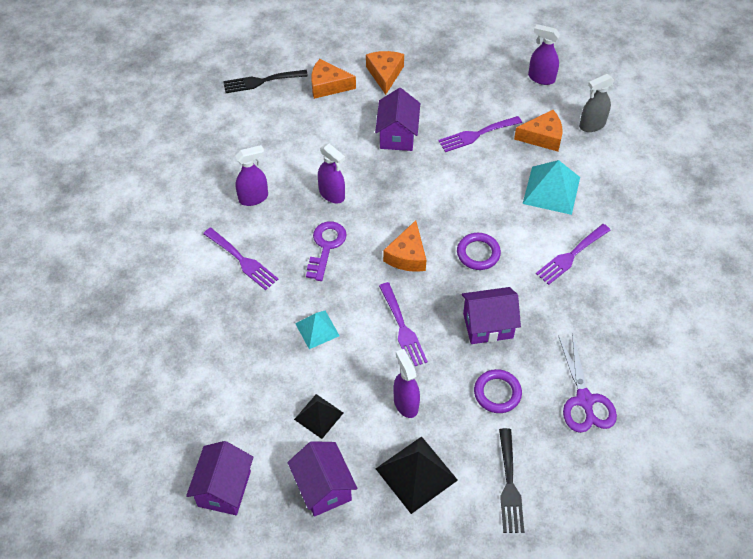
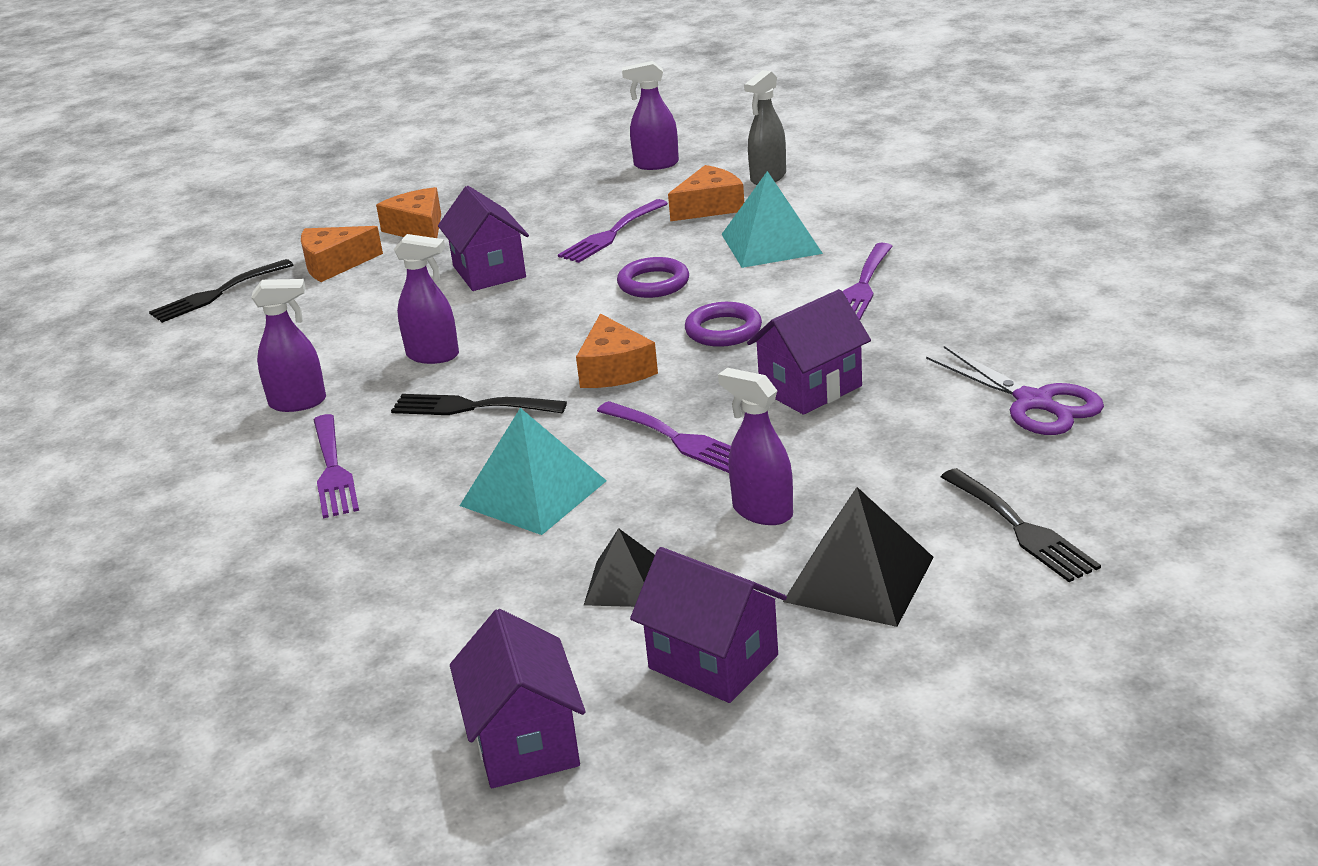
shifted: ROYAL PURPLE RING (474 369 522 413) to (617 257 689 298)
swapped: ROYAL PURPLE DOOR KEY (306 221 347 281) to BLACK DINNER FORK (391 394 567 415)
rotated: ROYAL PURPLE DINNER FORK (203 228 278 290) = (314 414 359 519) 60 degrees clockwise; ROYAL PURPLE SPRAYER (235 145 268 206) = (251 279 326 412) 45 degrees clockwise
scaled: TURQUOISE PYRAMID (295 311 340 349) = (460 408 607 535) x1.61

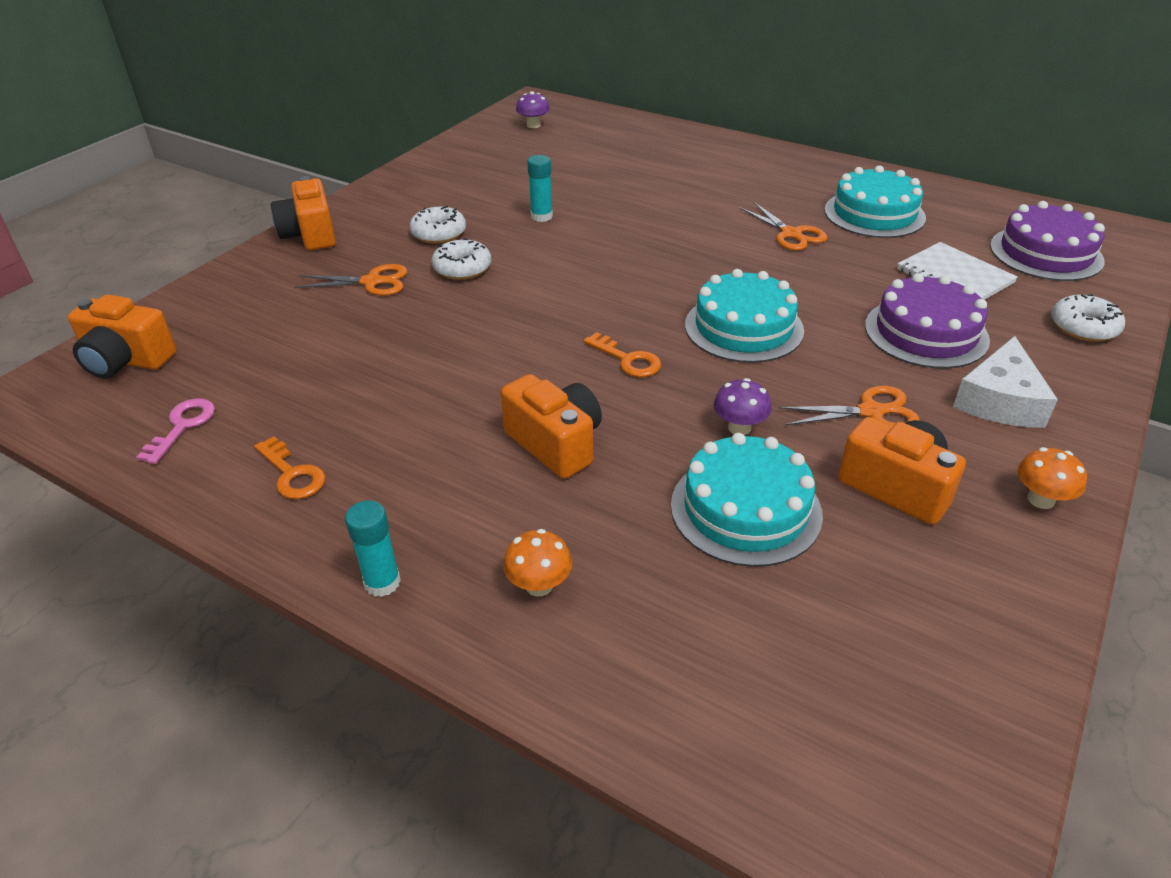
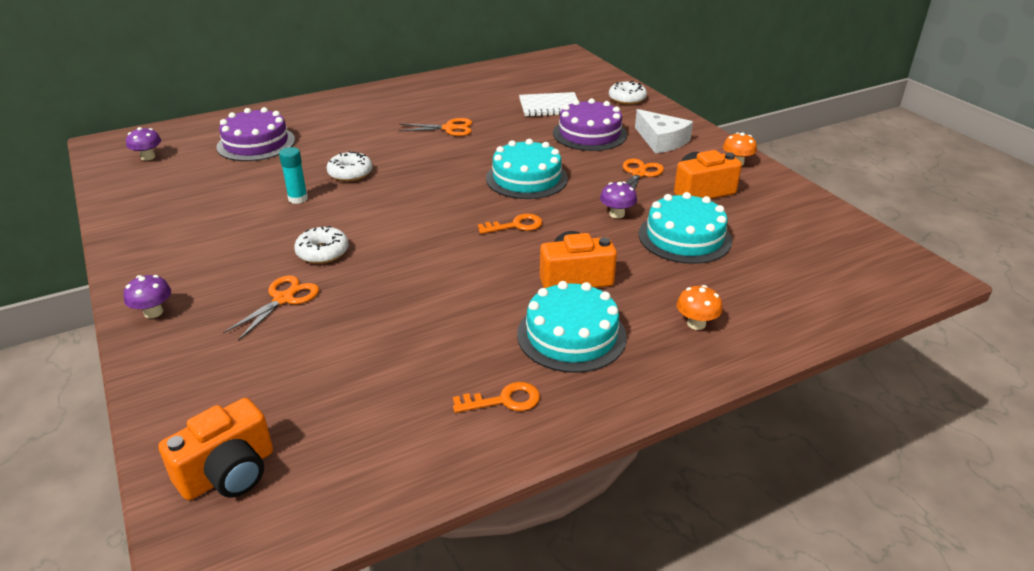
gone: ROSY DOOR KEY (136 398 215 464); TURQUOISE STICK OF GLUE (345 500 401 597)
shifted: PURE WHITE DOUGHNUT (409 206 466 244) to (327 151 373 182); TURQUOISE GATEAU (824 166 926 238) to (517 281 627 373); ROYAL PURPLE GATEAU (990 201 1105 281) to (217 107 295 161)
swapped: BRIGHT ORANGE CAMERA (271 176 336 250) to ROYAL PURPLE FUNGUS (123 275 171 318)

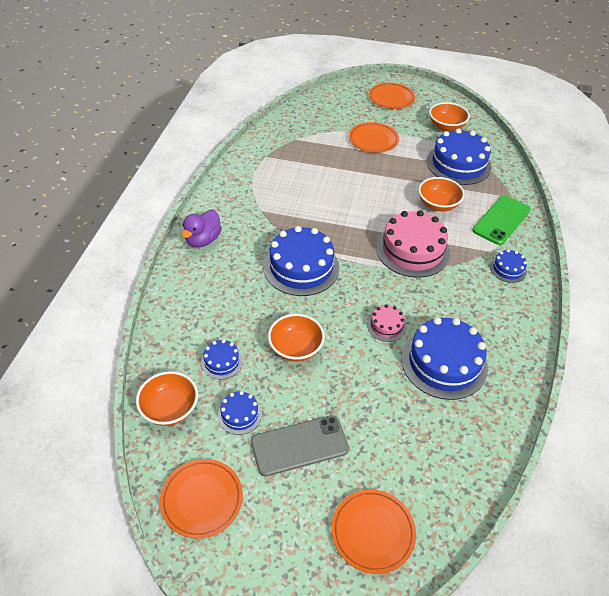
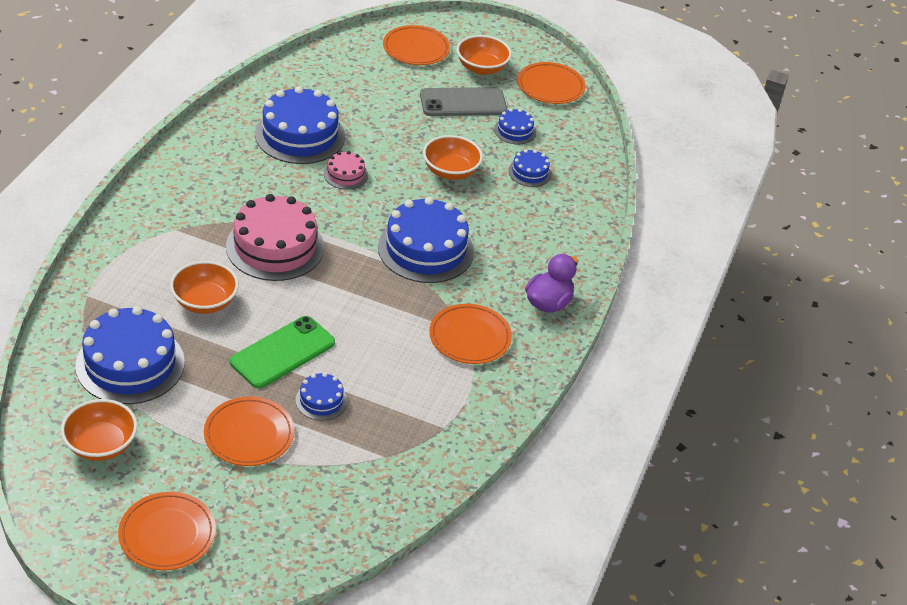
new: BRIGHT ORANGE DINNER PLATE (429 304 512 364)
shifted: BRIGHT ORANGE BOWL (136 371 198 426) to (457 35 512 75); LEAF-GREEN SMARTPHONE (472 195 531 245) to (230 316 335 389); ROYAL BLUE GATEAU (490 249 527 283) to (295 373 347 420)

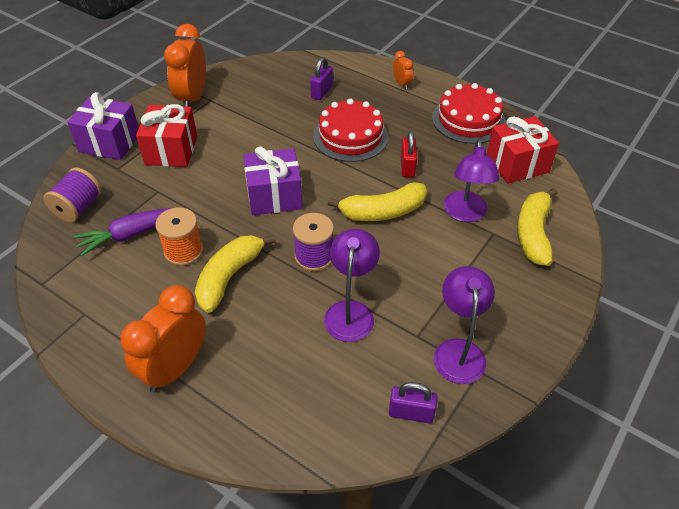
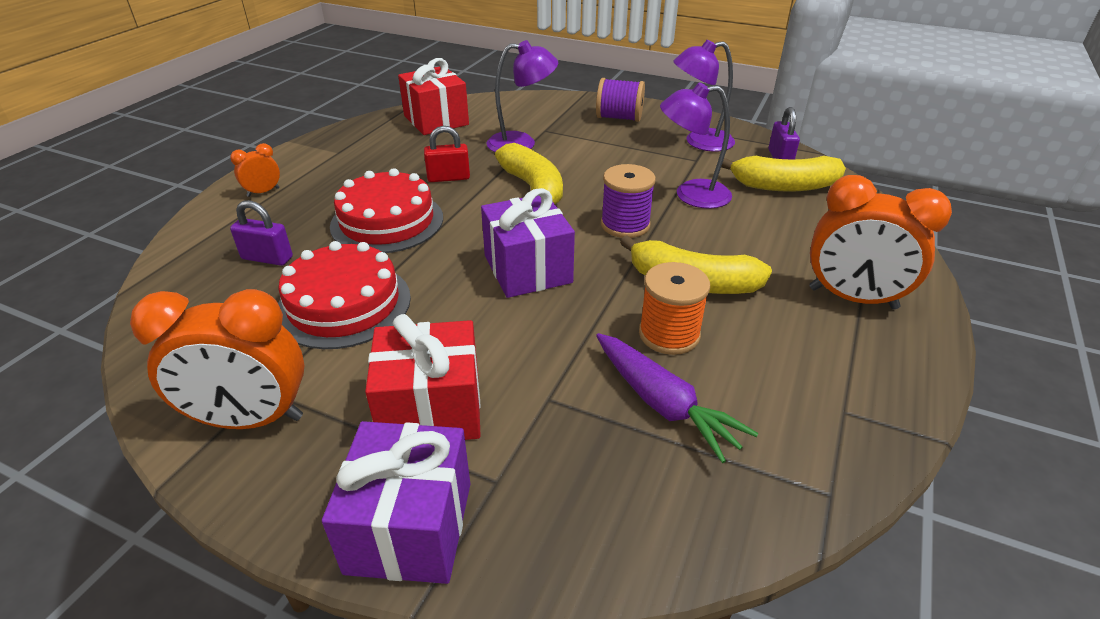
shifted: ROYAL PURPLE SPOOL (43 167 102 222) to (596 78 645 122); SCARLET GATEAU (432 83 506 144) to (278 241 411 349); YELLOW BANANA (517 188 558 266) to (721 156 846 192)

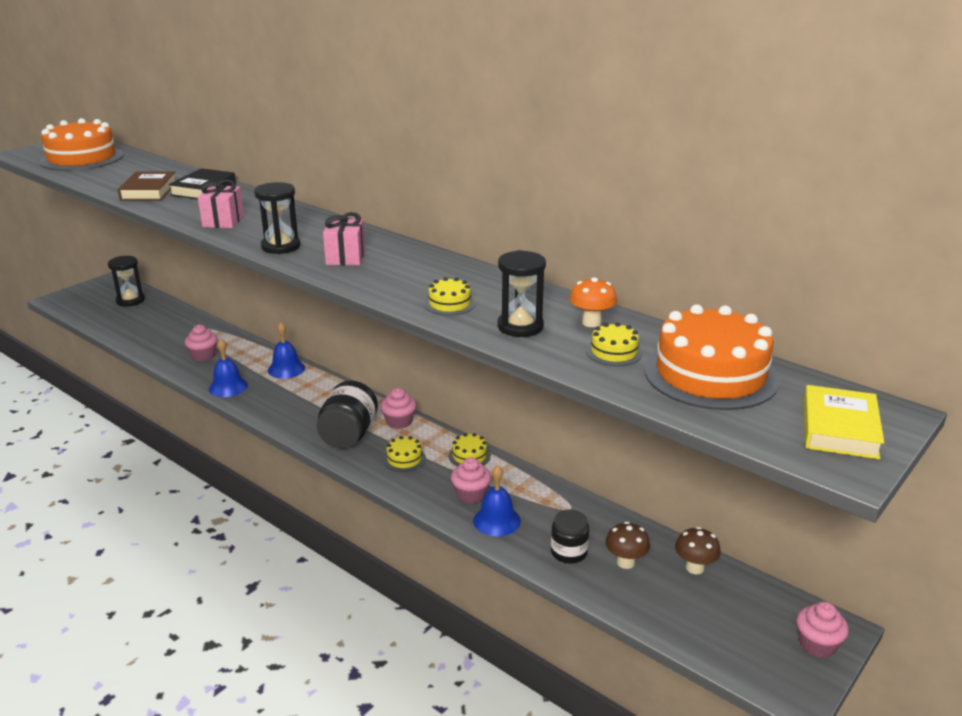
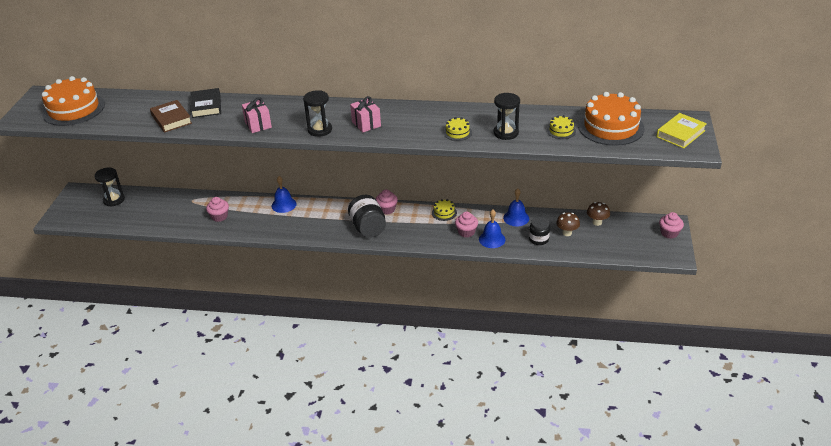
gone: YELLOW GATEAU (383 436 426 472); BRIGHT ORANGE FUNGUS (570 277 617 327)
shifted: ROYAL BLUE BELL (209 339 248 397) to (503 188 529 226)
rotated: YELLOW HARDBACK (803 385 884 459) = (656 113 707 148) 60 degrees clockwise

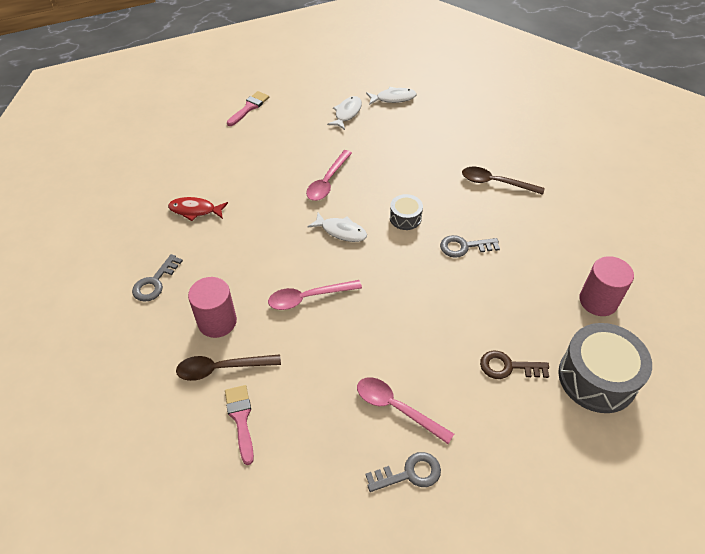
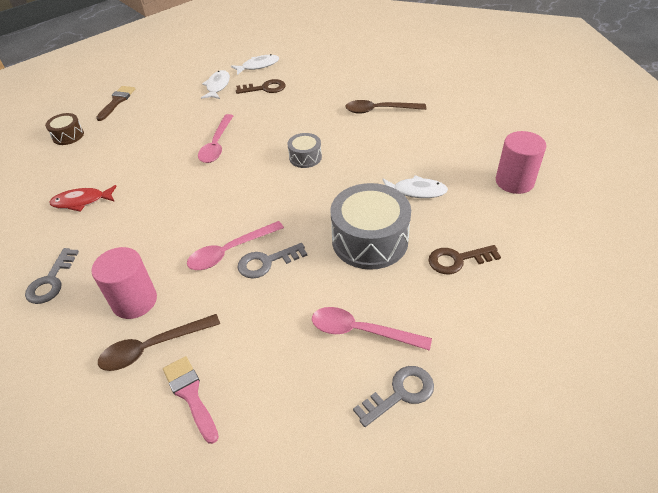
new: BROWN SNARE DRUM (45 113 84 145); BROWN DOOR KEY (236 79 285 94)
shifted: PURE WHITE FISH FIGURE (307 213 367 242) to (382 175 448 198); GREY DOOR KEY (440 235 500 258) to (237 243 308 279); GREY SNARE DRUM (558 323 652 413) to (330 183 411 270)
repainted: ROSY PAINTBRUSH (227 91 269 126) to BROWN PAINTBRUSH (96 86 135 121)

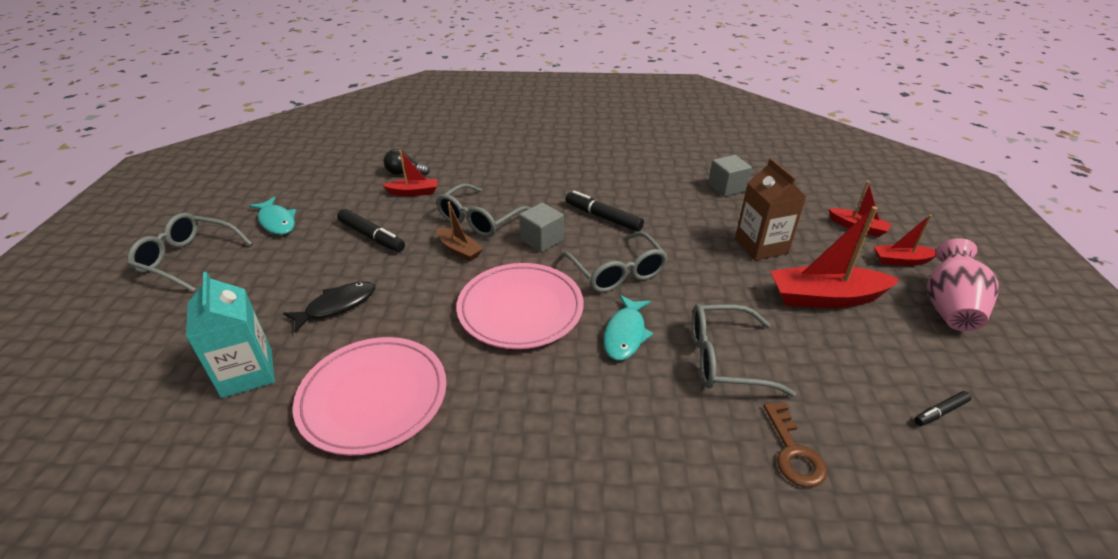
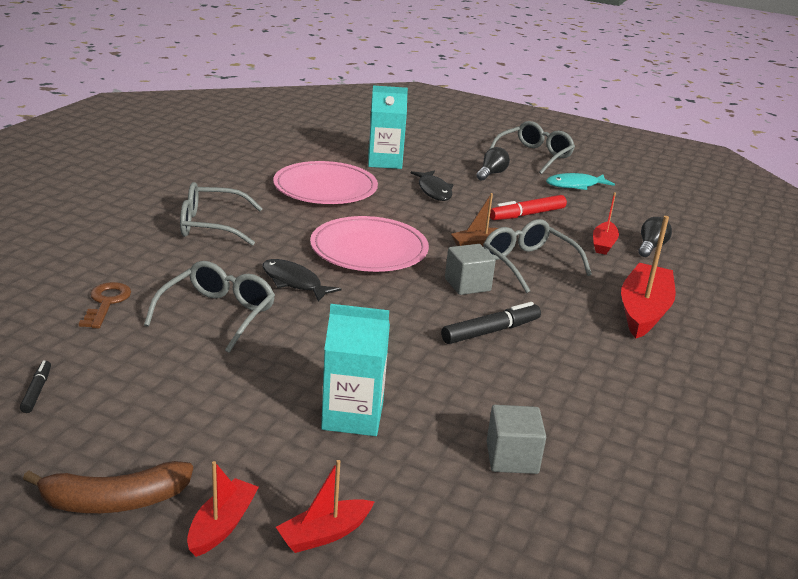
new: BLACK BULB (476 147 510 180)
shifted: GREY GLASSES (561 232 668 293) to (180 182 263 246); SCARLET TOY BOAT (770 206 900 308) to (621 216 676 338)
swapped: ROSY VASE (927 238 999 331) to BROWN BANANA (23 461 193 513)
repainted: BLACK FELT PEN (337 209 405 252) to SCARLET FELT PEN (490 195 567 220); TURQUOISE FISH FIGURE (604 295 653 361) to BLACK FISH FIGURE (262 259 341 302); BROWN CARTON (735 158 806 261) to TURQUOISE CARTON (321 304 390 436)
rotated: BROWN DOOR KEY (763 402 827 487) = (79 282 131 329) 75 degrees clockwise

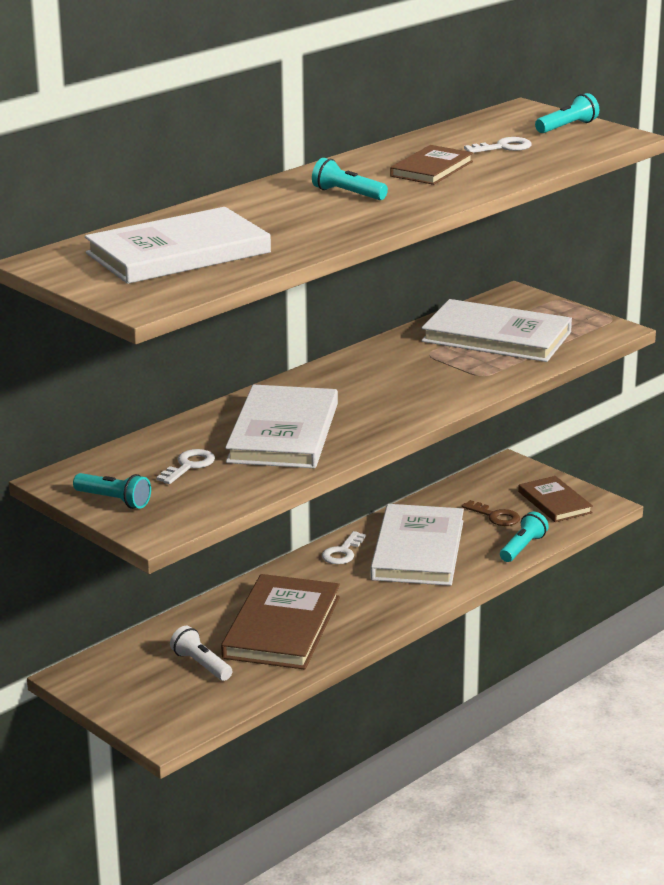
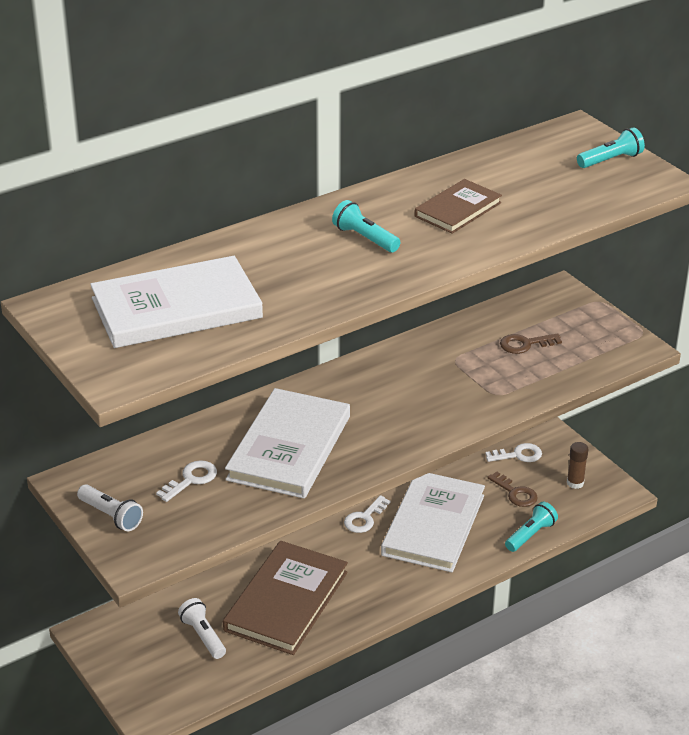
shifted: PURE WHITE DOOR KEY (464 137 532 153) to (485 443 542 462)
swapped: PURE WHITE HARDBACK (421 299 572 362) to BROWN DOOR KEY (500 333 562 354); BROWN HARDBACK (518 476 593 522) to BROWN STICK OF GLUE (567 442 588 489)
repainted: TURQUOISE POCKET TORCH (73 473 151 509) to PURE WHITE POCKET TORCH (77 485 143 531)

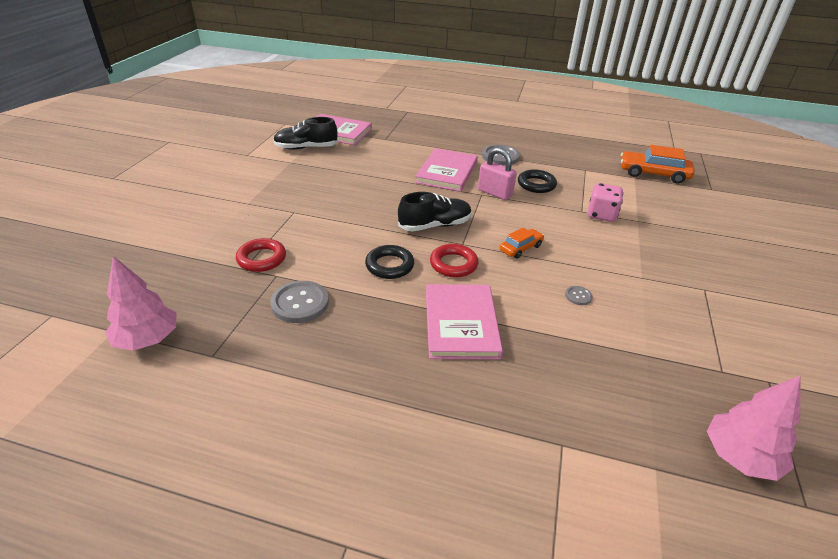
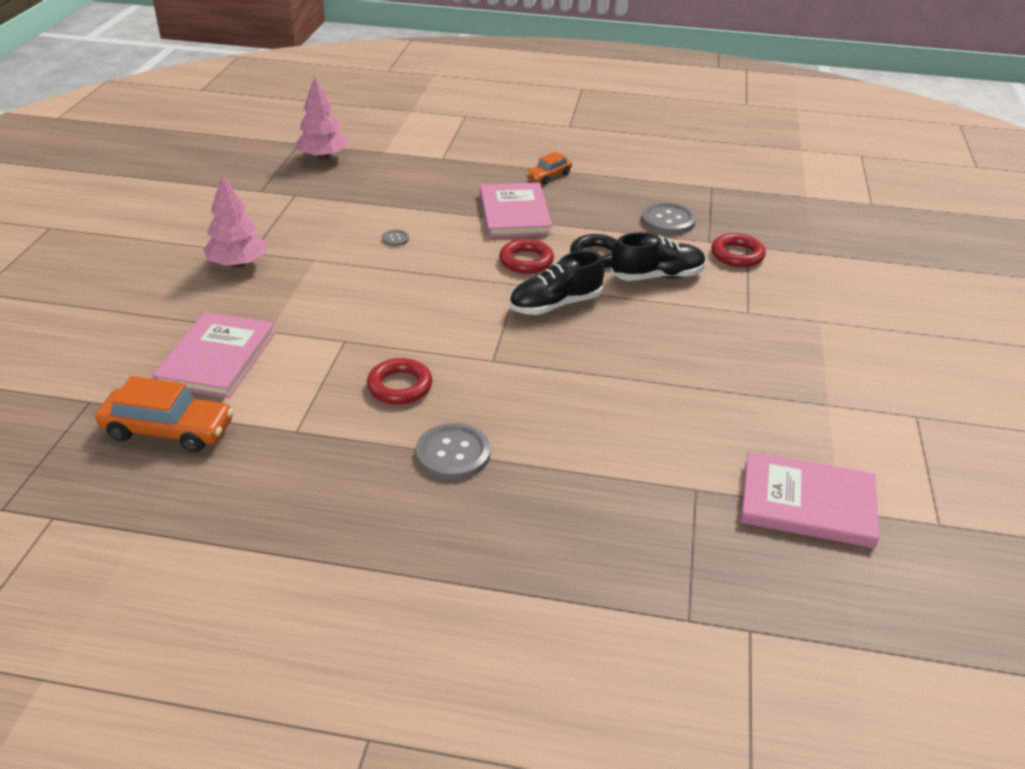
gone: ROSY PADLOCK (478 148 517 200); ROSY DIE (588 183 623 222)
shifted: ROSY FIR TREE (105 256 177 351) to (203 175 267 268); BLACK SHOE (273 117 338 150) to (611 232 706 281); ROSY HARDBACK (415 148 478 192) to (152 312 275 398); BRIGHT ORANGE CAR (500 228 544 259) to (526 152 572 185)
repainted: BLACK RING (518 169 557 193) to SCARLET RING (367 358 432 405)

